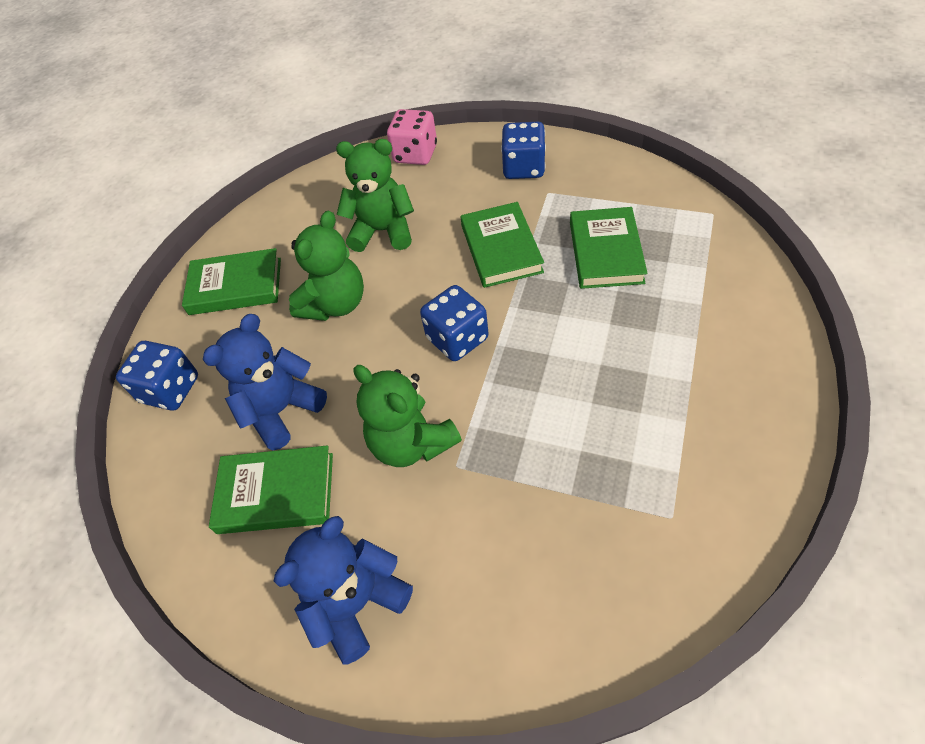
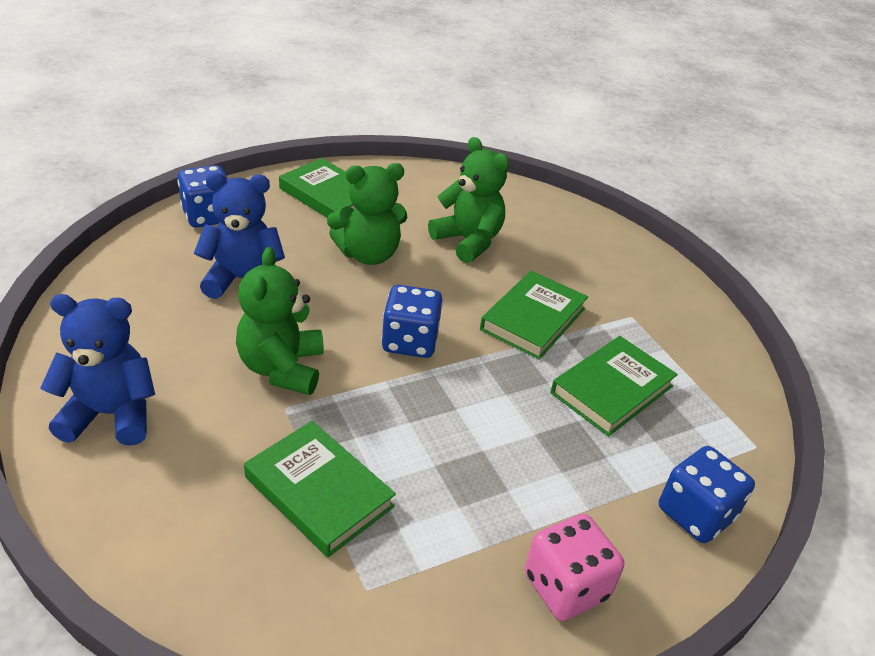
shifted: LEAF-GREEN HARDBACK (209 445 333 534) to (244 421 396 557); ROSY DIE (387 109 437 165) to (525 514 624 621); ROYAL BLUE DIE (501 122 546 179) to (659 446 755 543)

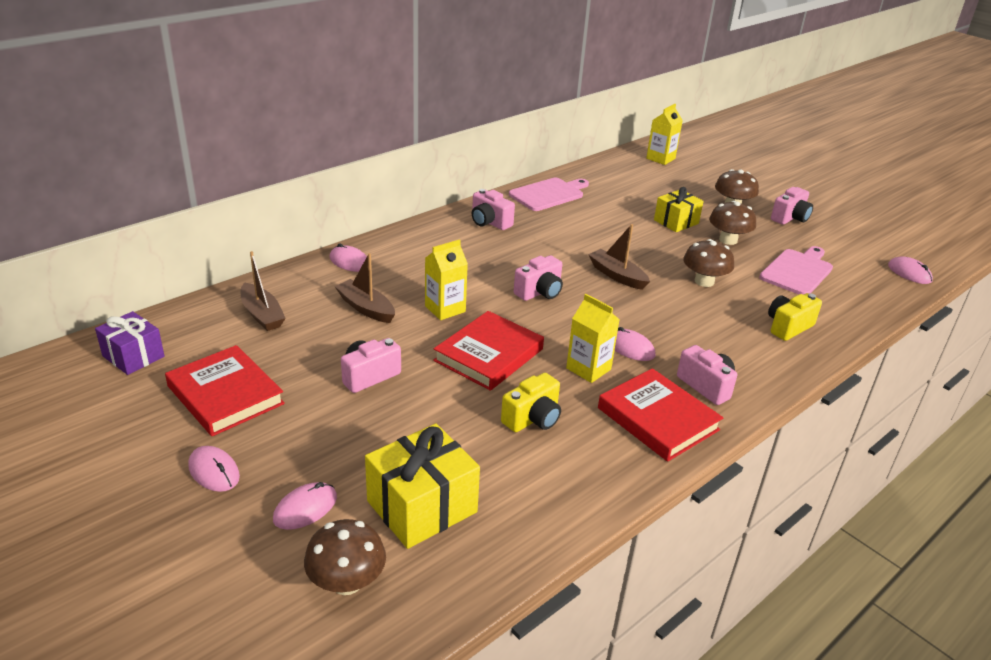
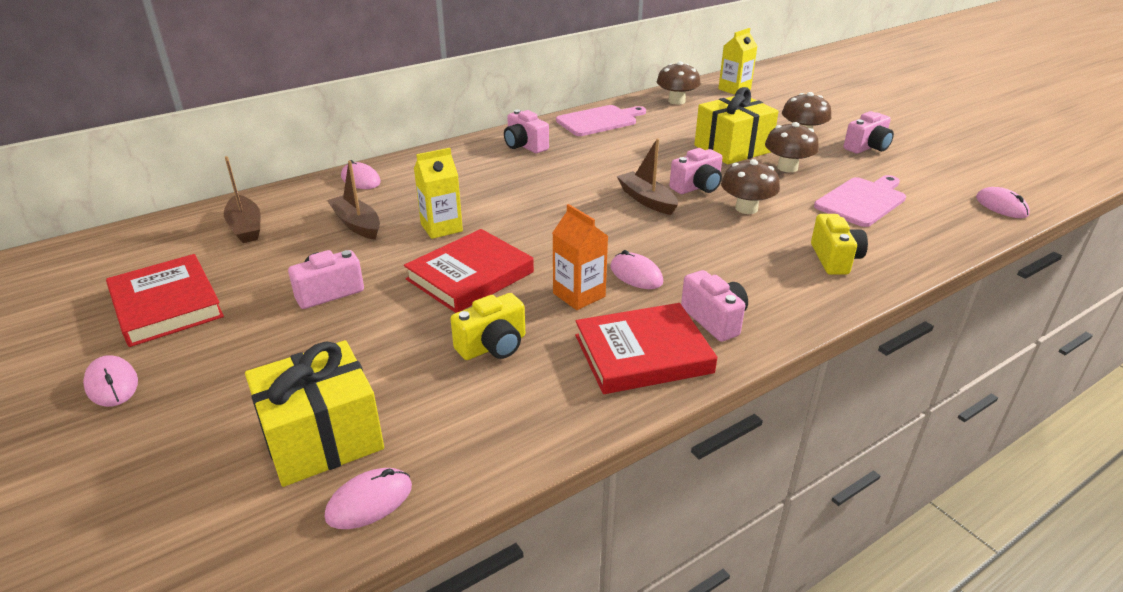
gone: ROYAL PURPLE GIFT (95 311 165 375)
shifted: ROSY MOUSE (273 482 337 530) to (325 468 412 529); BROWN FUNGUS (304 519 386 595) to (657 61 701 105); ROSY CAMERA (514 255 563 301) to (669 148 723 194)
repainted: YELLOW CARTON (566 294 619 383) to BRIGHT ORANGE CARTON (552 204 608 310)
rotated: SCARLET HARDBACK (598 368 723 462) = (575 303 717 394) 75 degrees counterclockwise; YELLOW CAMERA (768 293 822 341) = (811 214 868 275) 120 degrees clockwise
scaled: YELLOW GIFT (654 187 704 232) = (694 87 779 164) x1.53

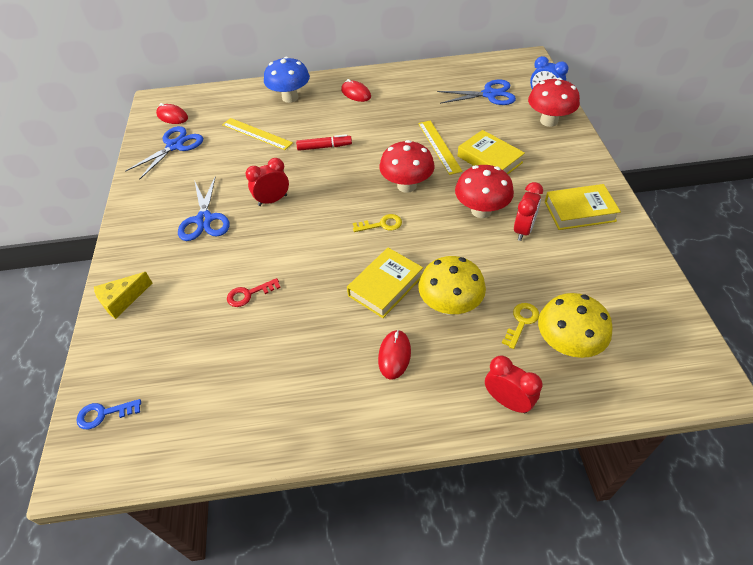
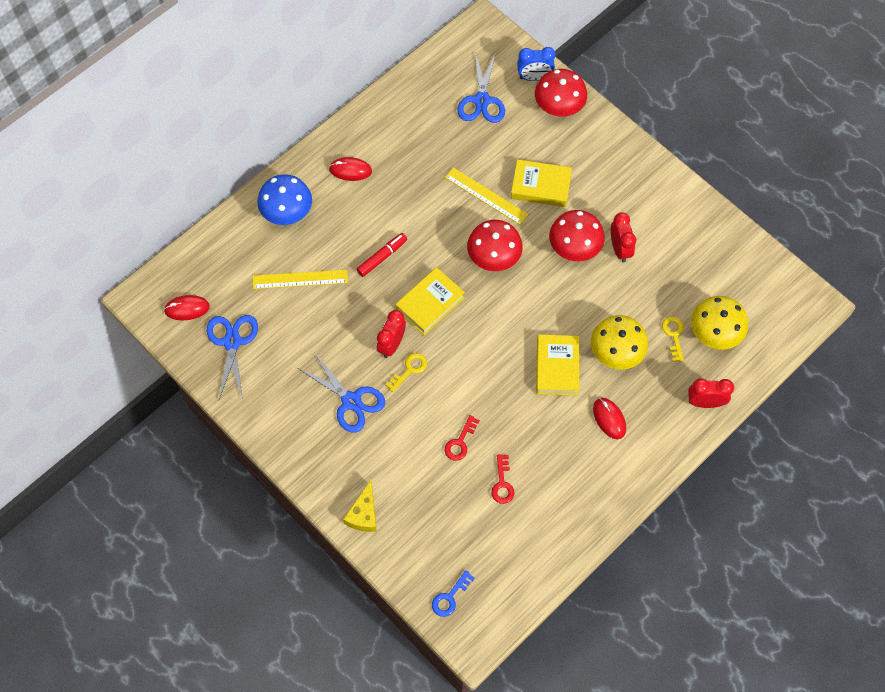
new: SCARLET DOOR KEY (491 454 515 504)
shifted: YELLOW DOOR KEY (353 214 402 232) to (385 353 427 392); YELLOW HARDBACK (545 184 621 230) to (396 267 465 335)
rotated: ROYAL BLUE SHEARS (437 79 516 105) = (457 53 505 123) 135 degrees clockwise

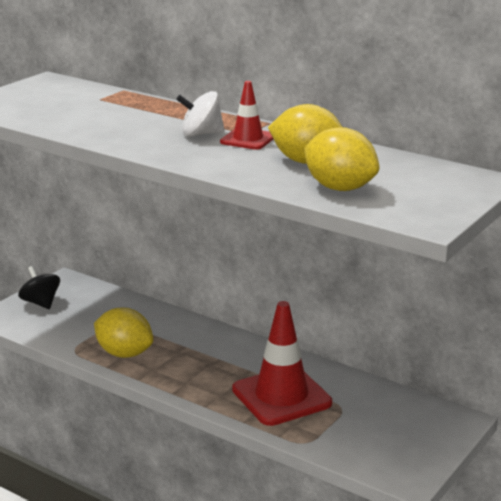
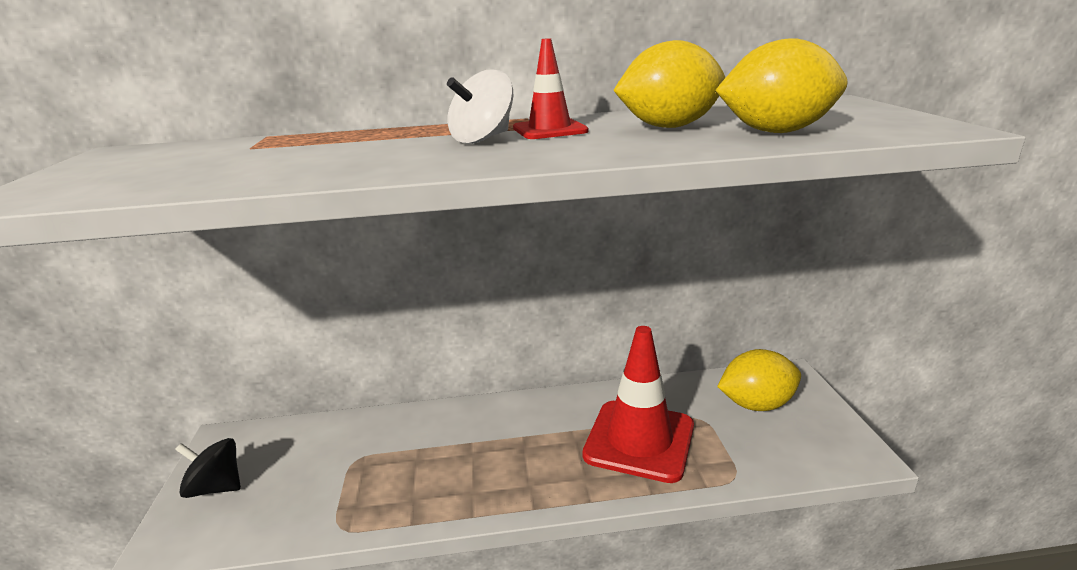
shifted: YELLOW LEMON (94 308 153 358) to (717 349 801 411)

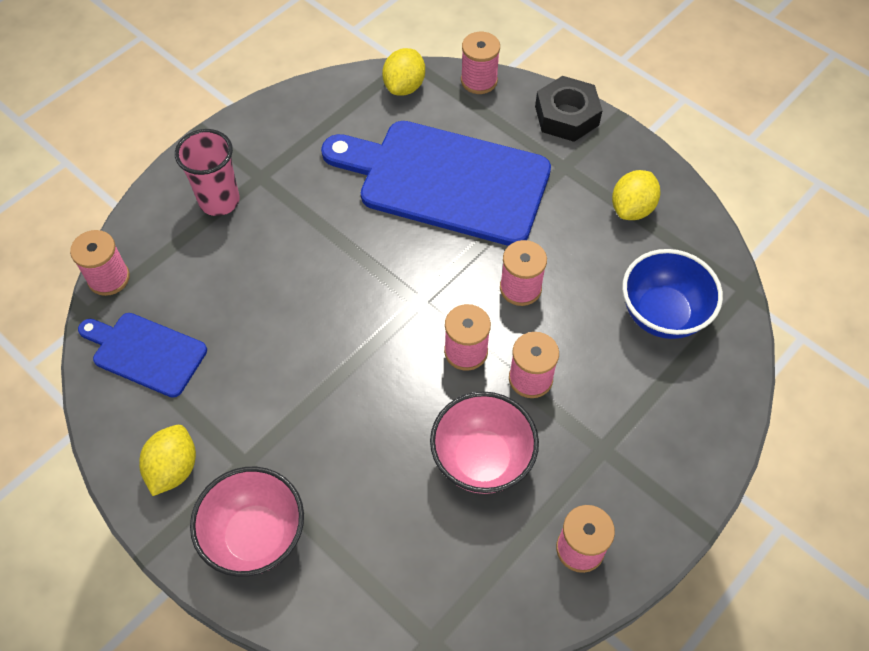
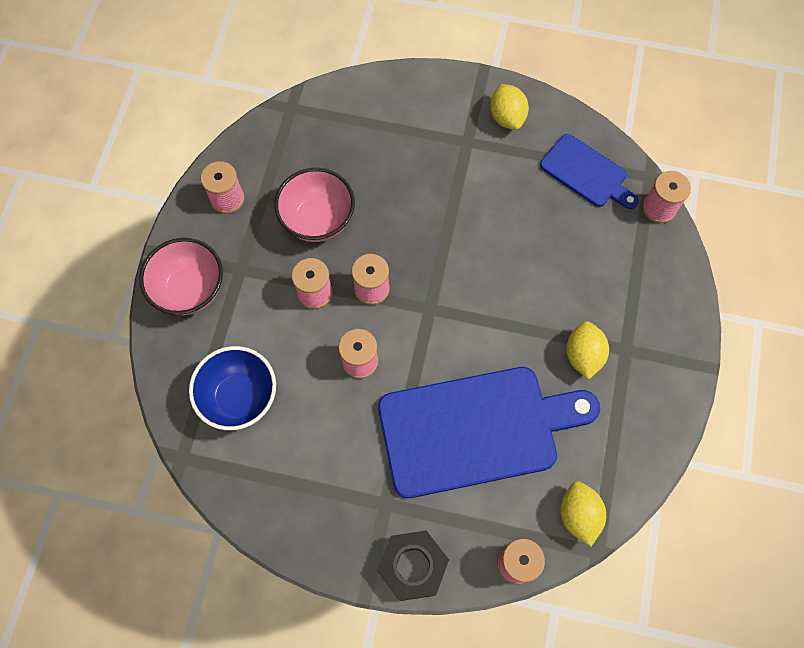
gone: ROSY CUP (175 129 240 216)
shifted: ROSY BOWL (190 467 304 577) to (139 238 223 315); YELLOW LEMON (612 170 660 220) to (566 321 609 380)
rotated: ROYAL BLUE CHOPPING BOARD (78 313 207 398) = (540 134 639 209) 45 degrees clockwise

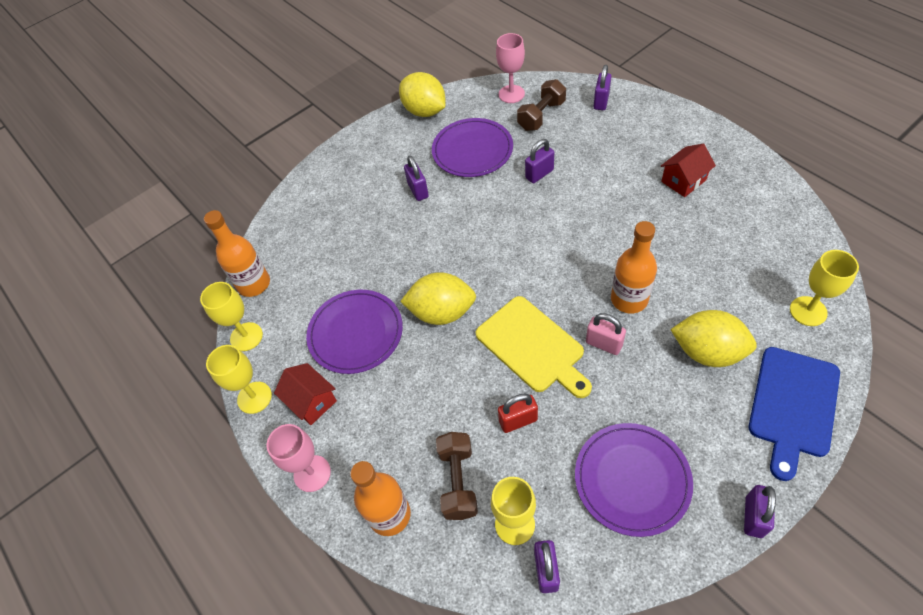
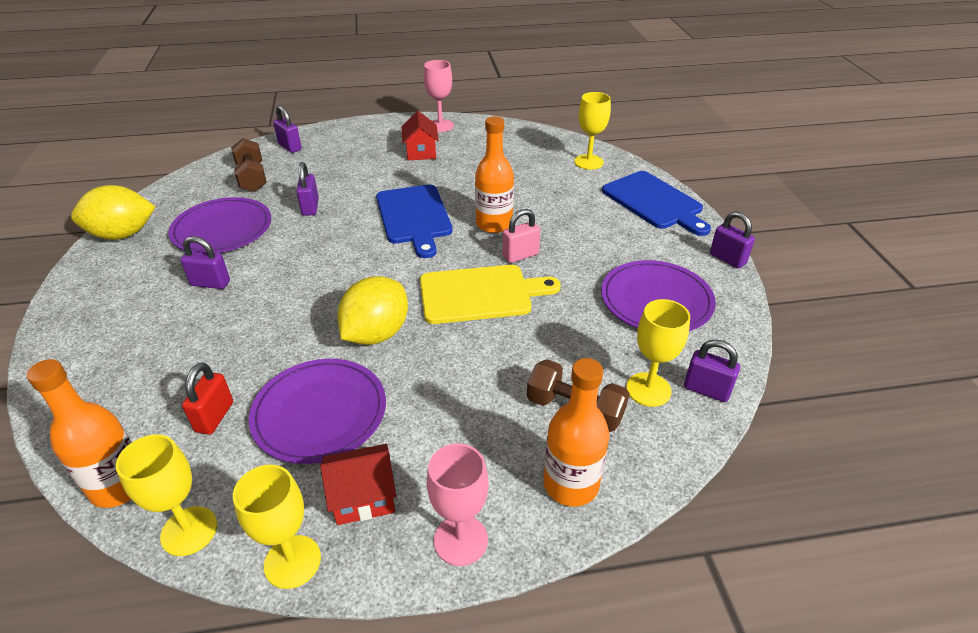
gone: YELLOW LEMON (670 310 757 367)
new: ROYAL BLUE CHOPPING BOARD (376 185 453 258)
shifted: ROSY WINE GLASS (496 33 525 103) to (424 60 454 132); SCARLET PADLOCK (498 394 538 433) to (182 362 233 435)

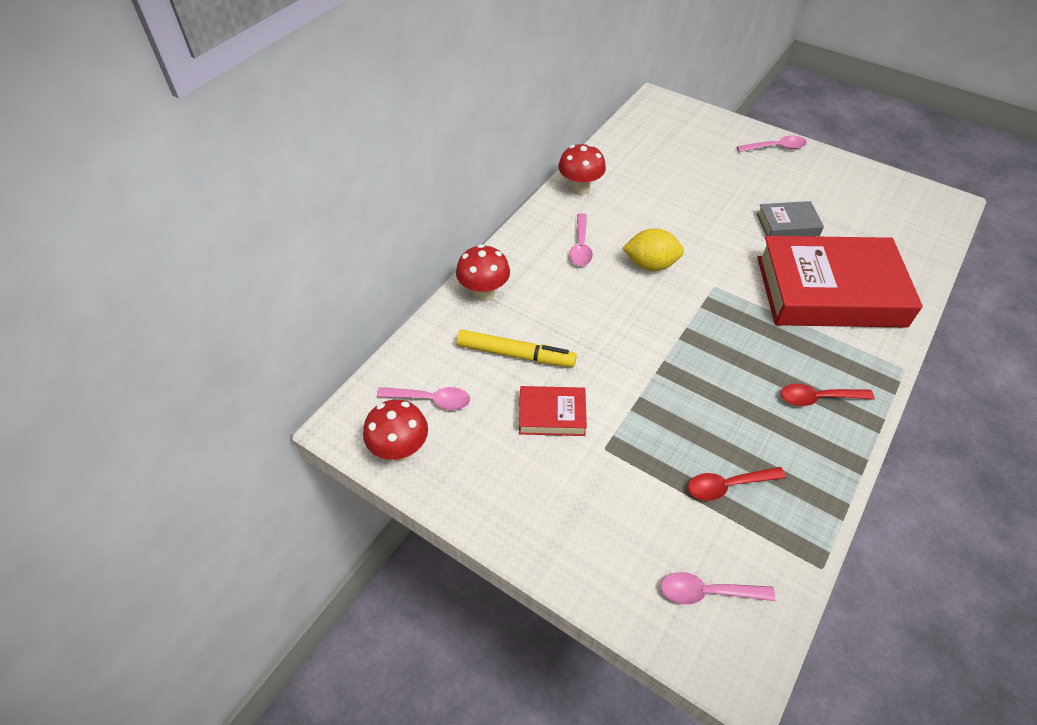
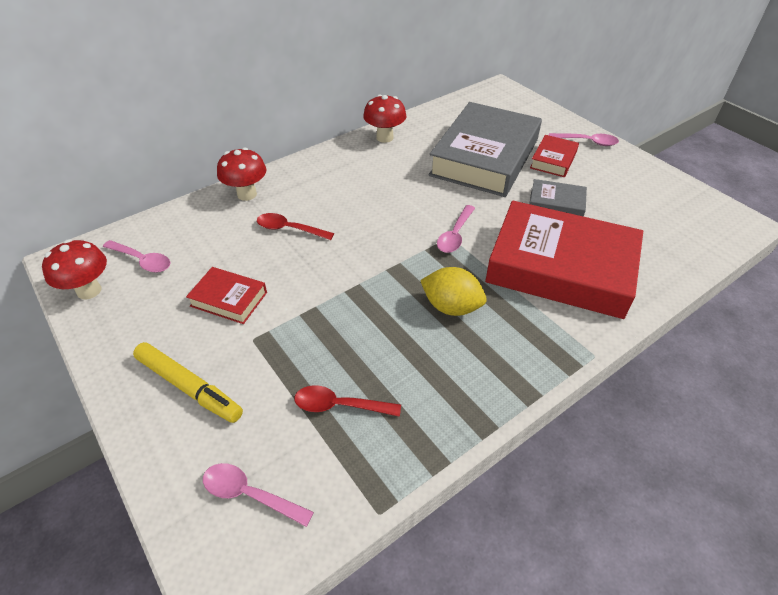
new: GREY HARDBACK (428 102 542 197); SCARLET HARDBACK (530 135 579 177)
shifted: YELLOW FELT PEN (456 330 577 367) to (133 342 243 423); ROSY TABLESPOON (569 213 593 266) to (437 205 475 253); YELLOW LEMON (622 228 684 271) to (420 267 487 316); SCARLET TABLESPOON (780 384 874 406) to (257 213 334 240)

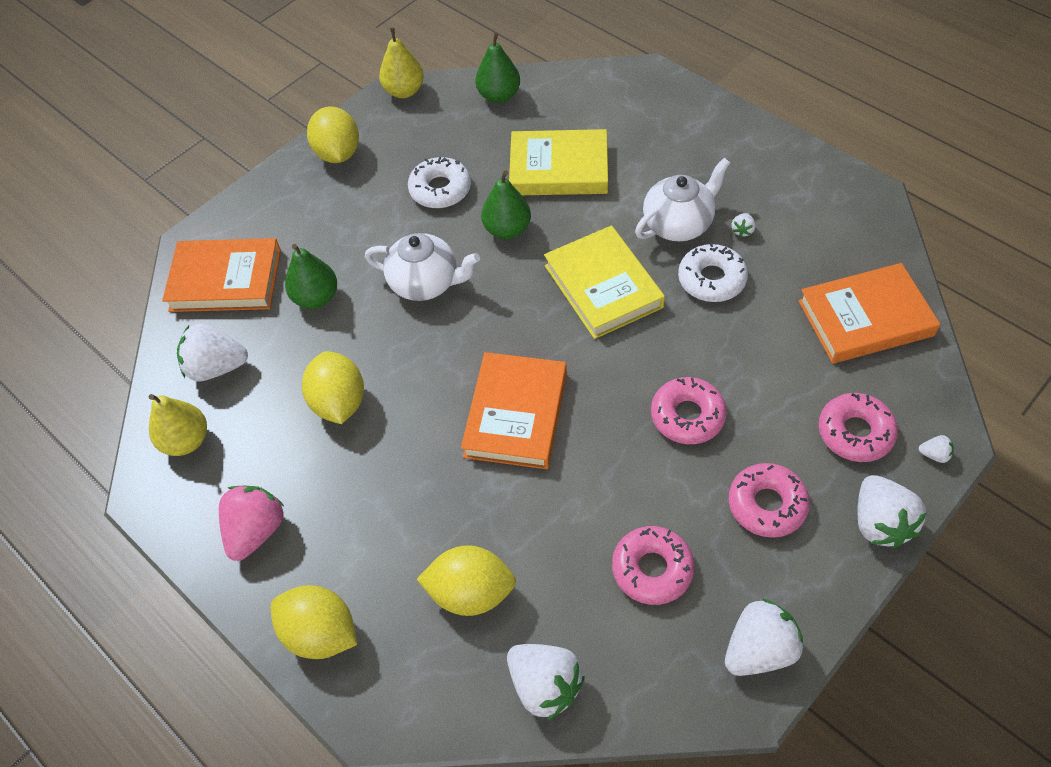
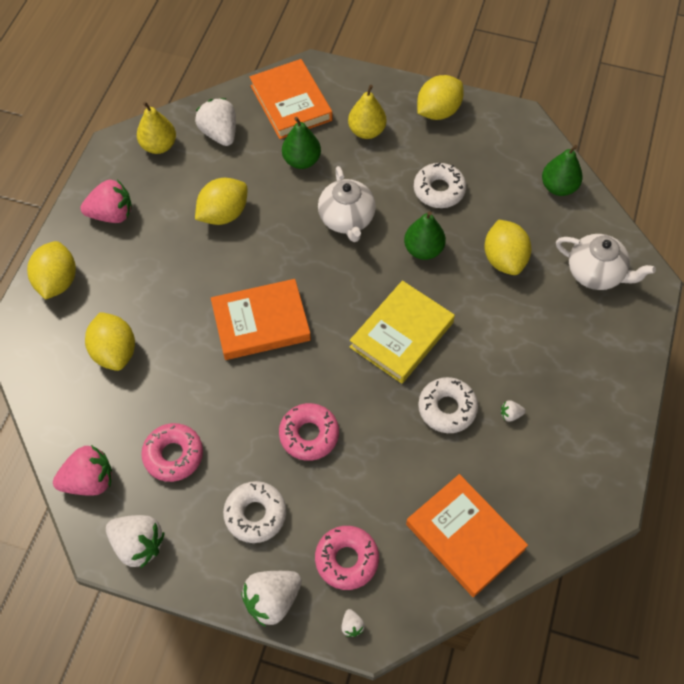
gone: PURE WHITE TOY STRAWBERRY (507 644 585 720)
new: ROSY TOY STRAWBERRY (53 445 112 496)
shifted: YELLOW PEAR FRUIT (379 28 424 98) to (348 85 386 139); PURE WHITE TEA POT (635 158 730 241) to (556 234 656 290)
swapped: YELLOW HARDBACK (509 129 608 195) to YELLOW LEMON (484 220 531 275)
repainted: ROSY DOUGHNUT (729 463 810 538) to PURE WHITE DOUGHNUT (223 481 286 543)

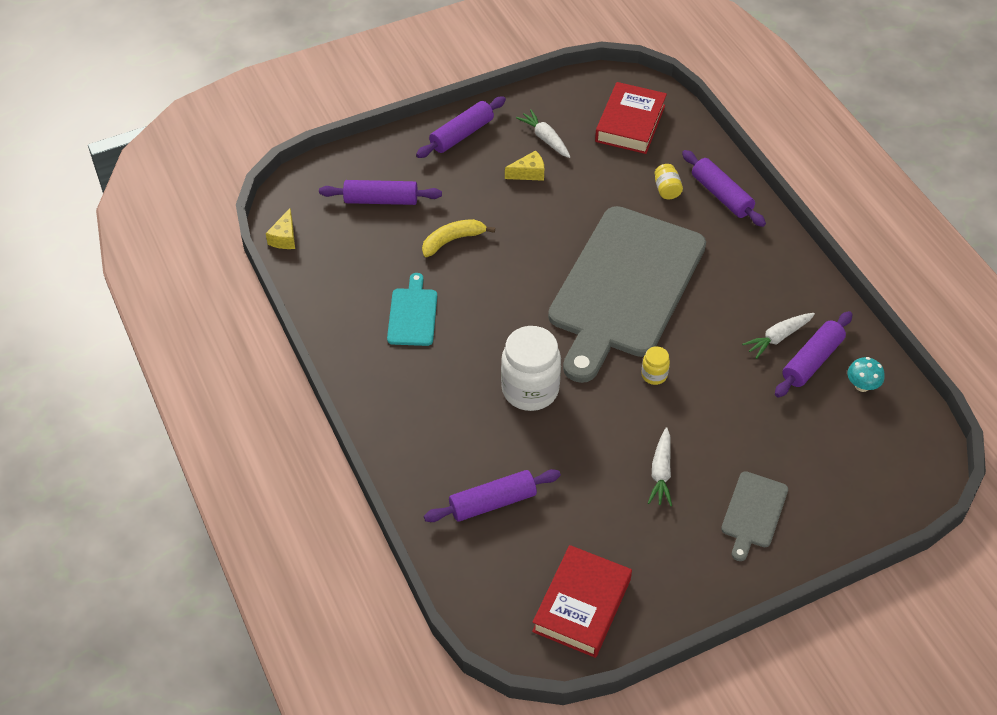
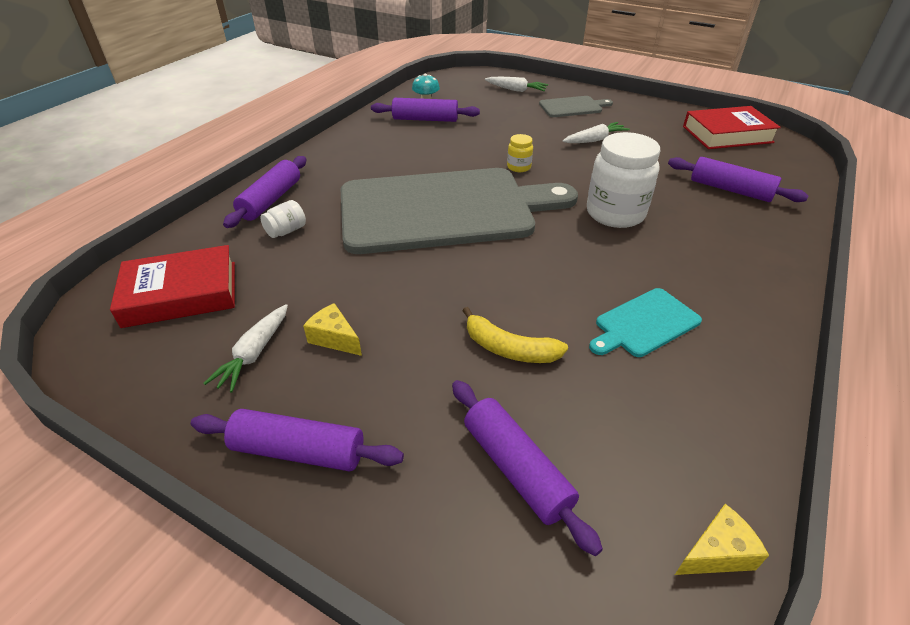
shifted: PURE WHITE TOY CARROT (742 313 815 359) to (485 77 548 92)
repainted: YELLOW JAR (655 164 683 199) to PURE WHITE JAR (260 200 306 238)

